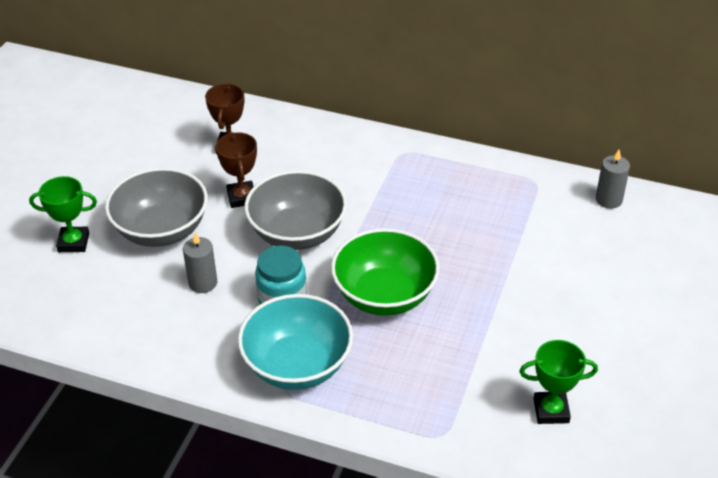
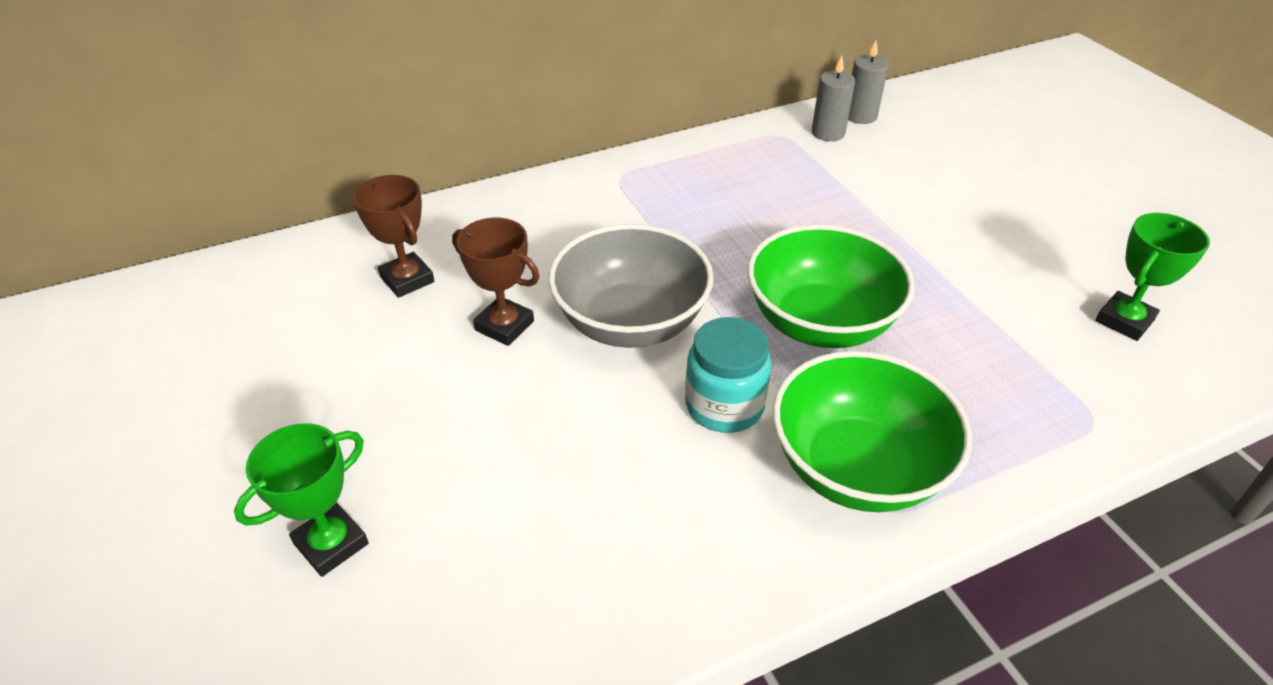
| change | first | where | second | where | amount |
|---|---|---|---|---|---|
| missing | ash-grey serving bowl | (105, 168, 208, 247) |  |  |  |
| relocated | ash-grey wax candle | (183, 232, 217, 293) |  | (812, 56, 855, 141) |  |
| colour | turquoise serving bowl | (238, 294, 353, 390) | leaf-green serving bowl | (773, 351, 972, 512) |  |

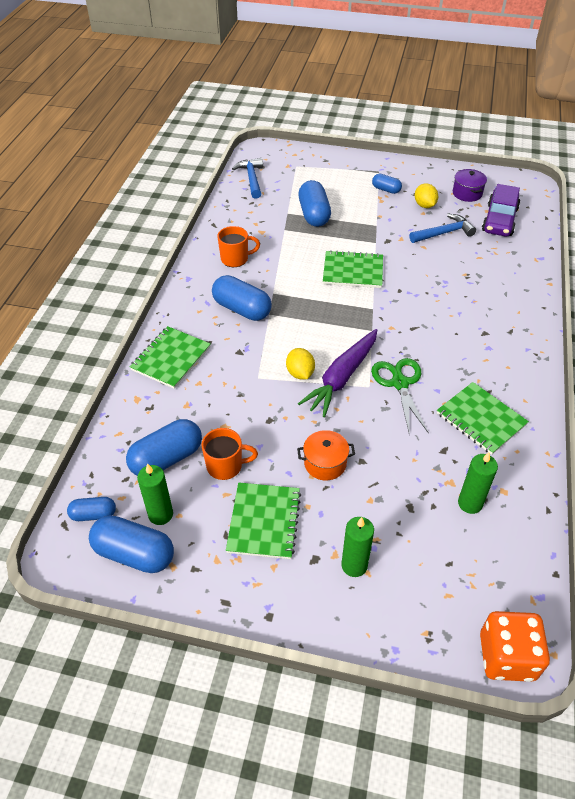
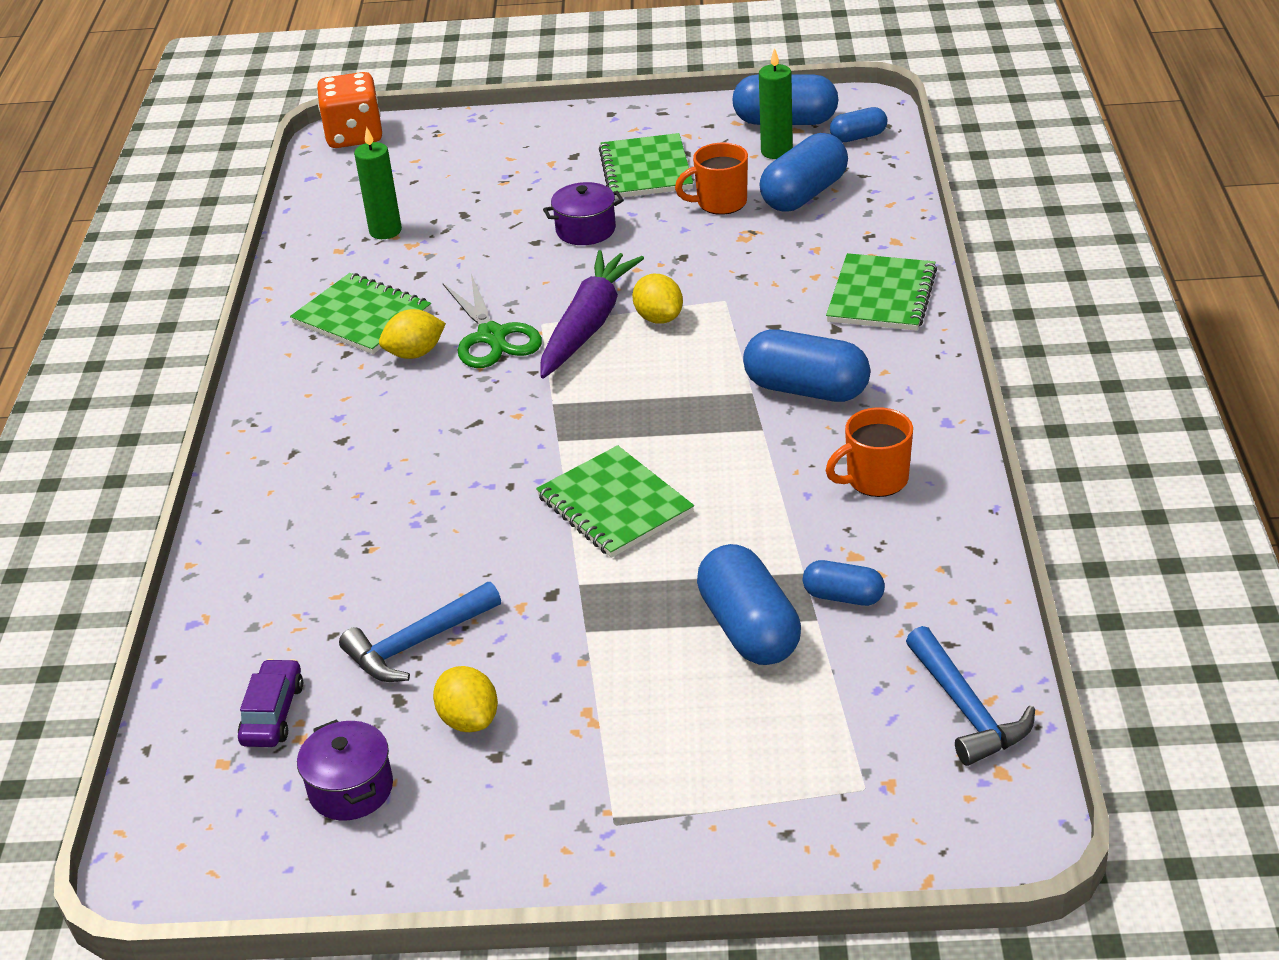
| change | first | where | second | where | amount |
|---|---|---|---|---|---|
| missing | leaf-green wax candle | (341, 517, 374, 577) |  |  |  |
| appeared |  |  | golden citrus fruit | (379, 309, 446, 359) |  |
| relocated | cobalt pill shape | (372, 174, 402, 194) |  | (803, 560, 885, 606) |  |
| colour | orange-coloured cooking pot | (297, 430, 355, 480) | royal purple cooking pot | (543, 182, 624, 245) |  |
| spun | leaf-green notebook | (323, 250, 383, 288) |  | (536, 445, 694, 558) | 60 degrees clockwise |
| size | royal purple car | (482, 184, 520, 237) |  | (238, 659, 303, 747) | x0.59 |

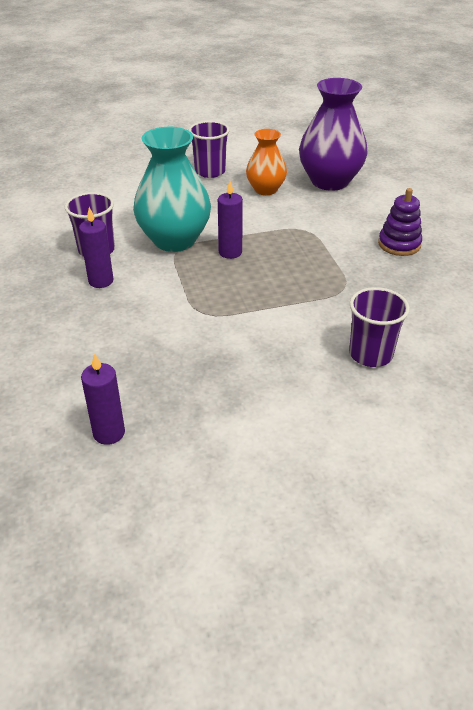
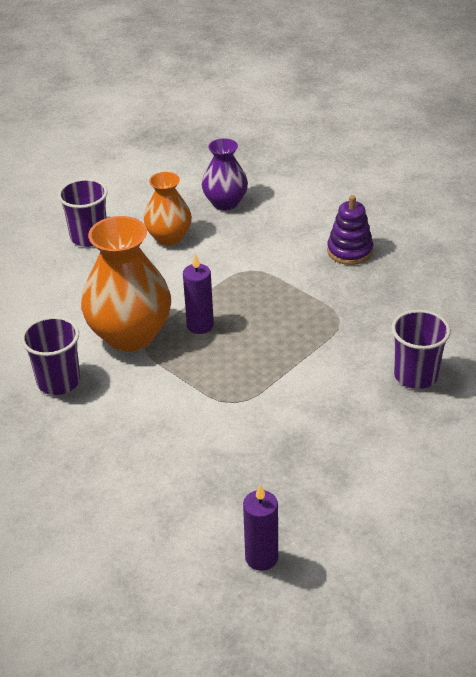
| change | first | where | second | where | amount |
|---|---|---|---|---|---|
| missing | royal purple wax candle | (79, 207, 113, 288) |  |  |  |
| colour | turquoise tall vase | (133, 127, 211, 252) | orange-coloured tall vase | (81, 216, 171, 352) |  |
| size | royal purple tall vase | (299, 78, 367, 191) |  | (202, 139, 248, 210) | x0.60 |

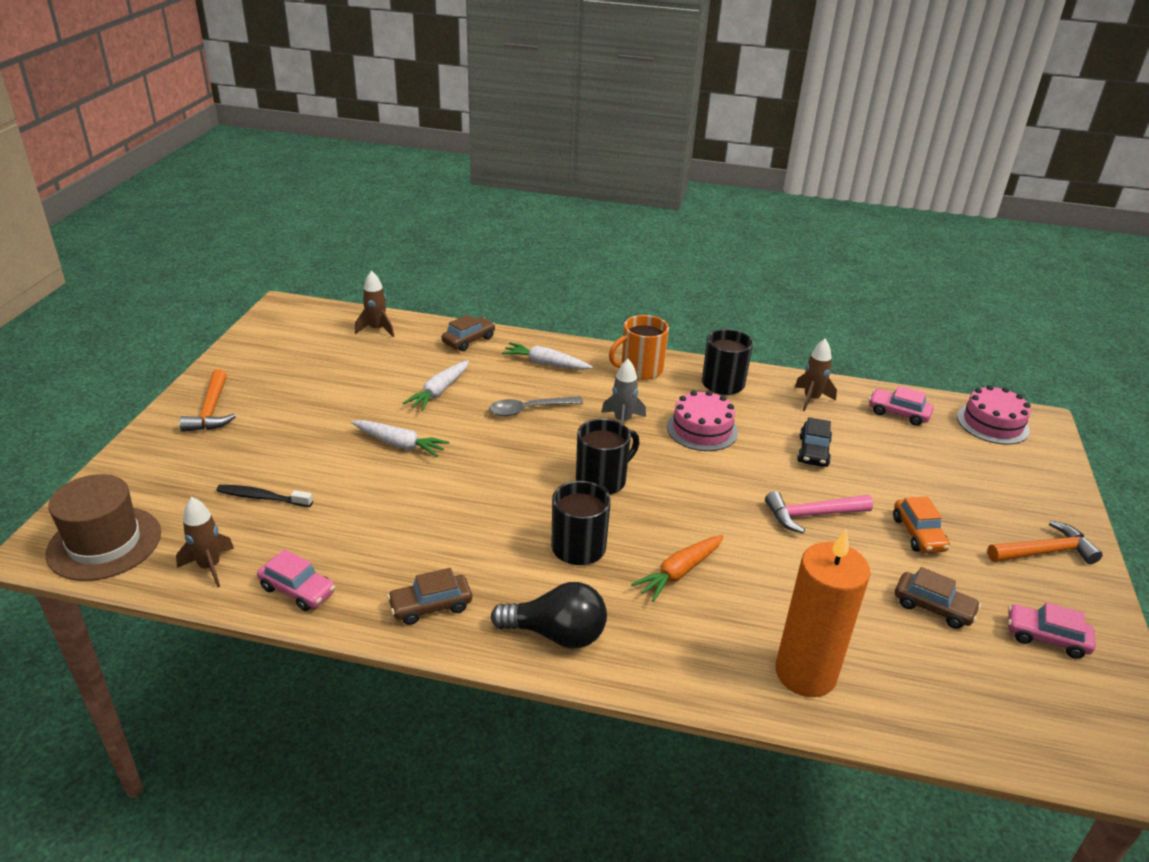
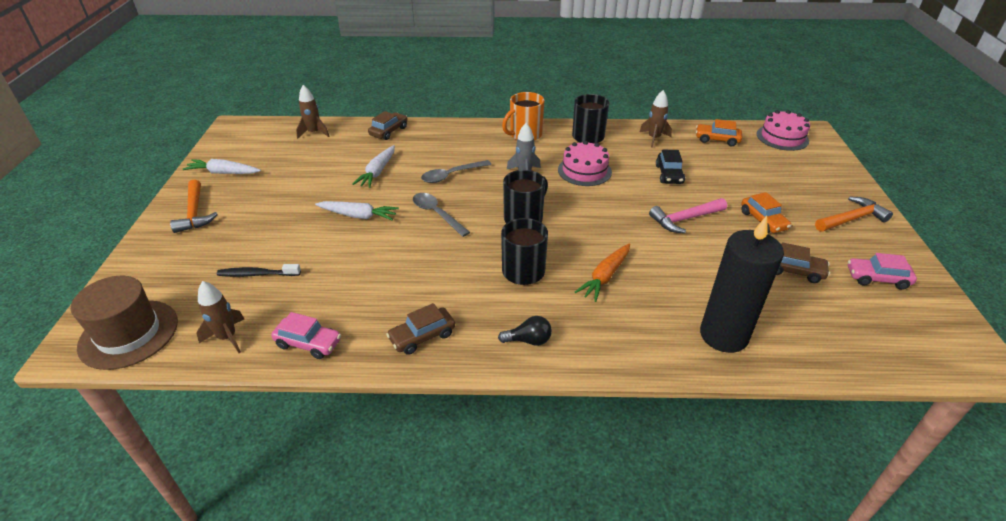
| change | first | where | second | where | amount |
|---|---|---|---|---|---|
| appeared |  |  | ash-grey tablespoon | (413, 193, 470, 237) |  |
| relocated | snow-white toy carrot | (502, 342, 593, 370) |  | (183, 159, 261, 174) |  |
| colour | orange-coloured wax candle | (775, 530, 870, 697) | jet-black wax candle | (700, 216, 784, 353) |  |
| colour | rose-pink car | (869, 386, 933, 426) | orange-coloured car | (696, 119, 742, 146) |  |
| size | jet-black bulb | (491, 582, 607, 649) |  | (498, 316, 552, 346) | x0.57 |

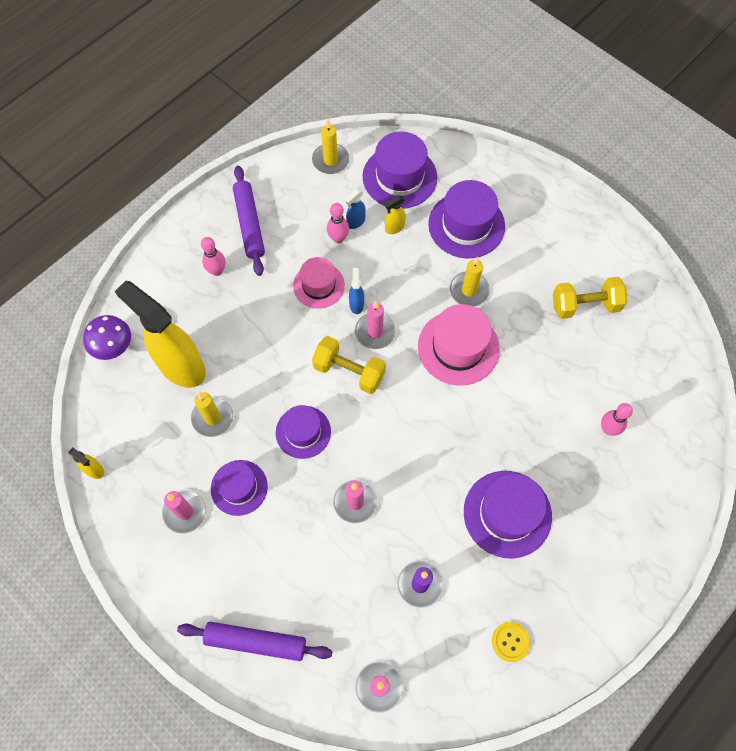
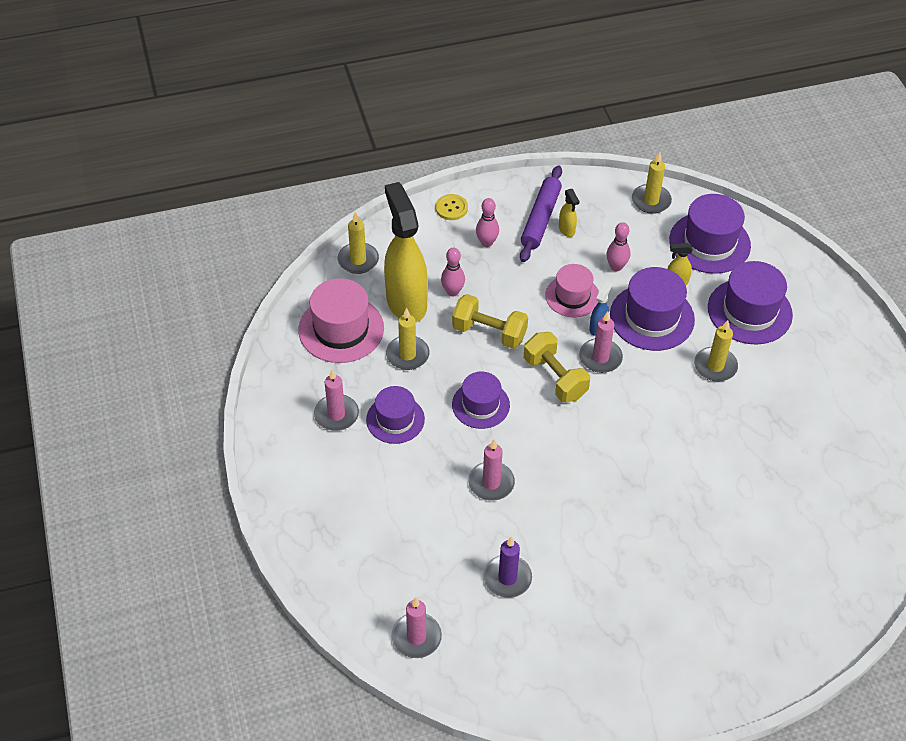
| change | first | where | second | where | amount |
|---|---|---|---|---|---|
| missing | royal purple rolling pin | (177, 622, 332, 661) |  |  |  |
| missing | cobalt sprayer | (344, 189, 366, 229) |  |  |  |
| relocated | golden sprayer | (69, 447, 104, 479) |  | (559, 189, 580, 237) |  |
| relocated | rose-pink tall hat | (418, 304, 500, 386) |  | (298, 278, 384, 363) |  |
| relocated | royal purple tall hat | (464, 471, 552, 559) |  | (610, 267, 695, 351) |  |
| relocated | golden button | (492, 622, 531, 662) |  | (435, 194, 468, 220) |  |
| relocated | golden hand weight | (553, 277, 627, 319) |  | (452, 294, 528, 349) |  |
| relocated | rose-pink bowling pin | (601, 403, 633, 436) |  | (441, 248, 465, 297) |  |
| exchanged | royal purple mushroom | (83, 315, 131, 360) | golden wax candle | (338, 212, 379, 274) |  |

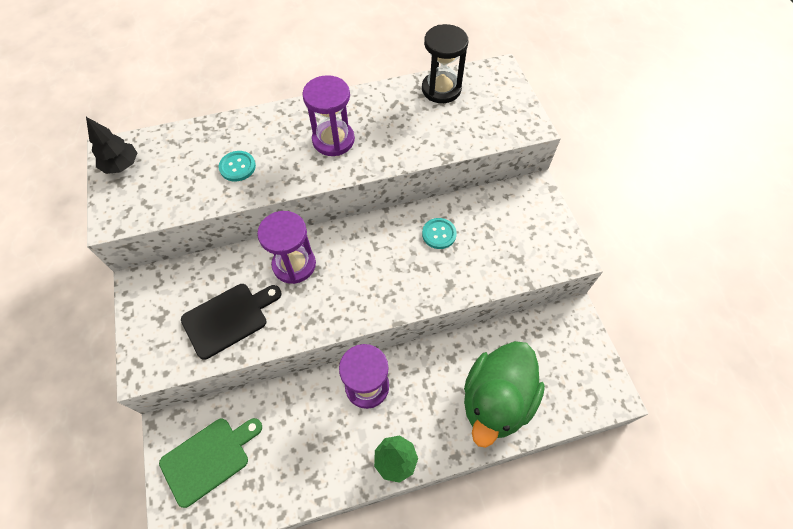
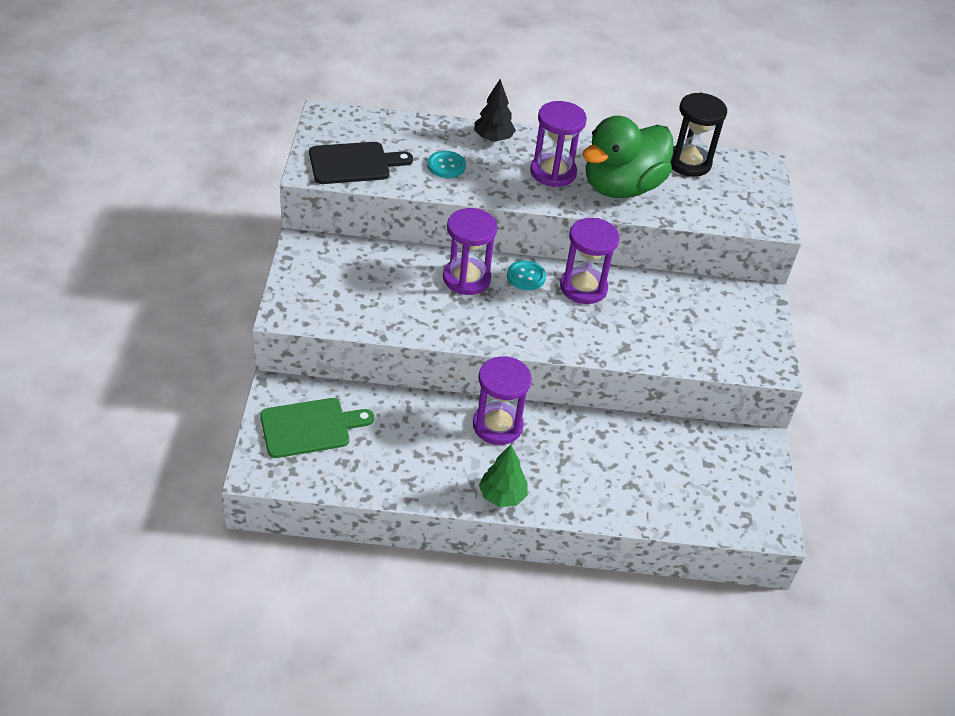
| change | first | where | second | where | amount |
|---|---|---|---|---|---|
| appeared |  |  | royal purple sand timer | (560, 218, 619, 304) |  |
| relocated | jet-black tree | (86, 117, 137, 174) |  | (474, 79, 516, 142) |  |
| relocated | jet-black cutting board | (181, 284, 282, 360) |  | (309, 142, 413, 184) |  |
| relocated | turquoise button | (422, 218, 457, 249) |  | (507, 260, 546, 290) |  |
| relocated | leaf-green duck | (464, 341, 545, 448) |  | (582, 116, 673, 198) |  |

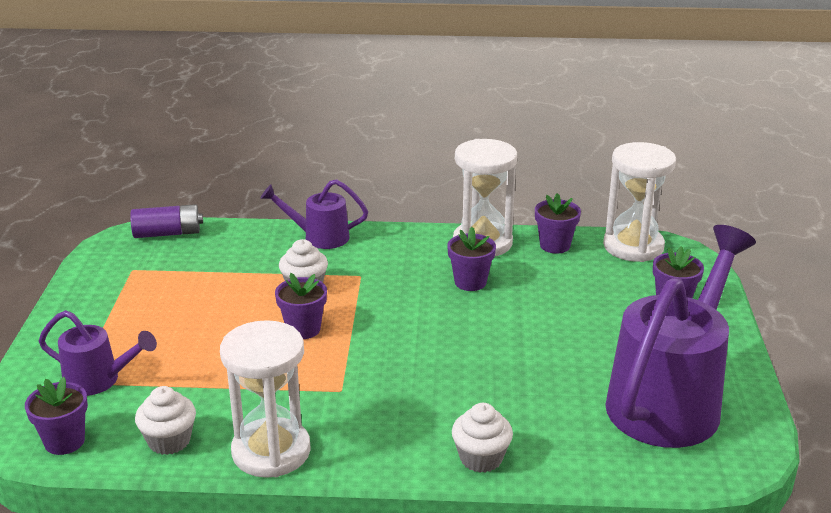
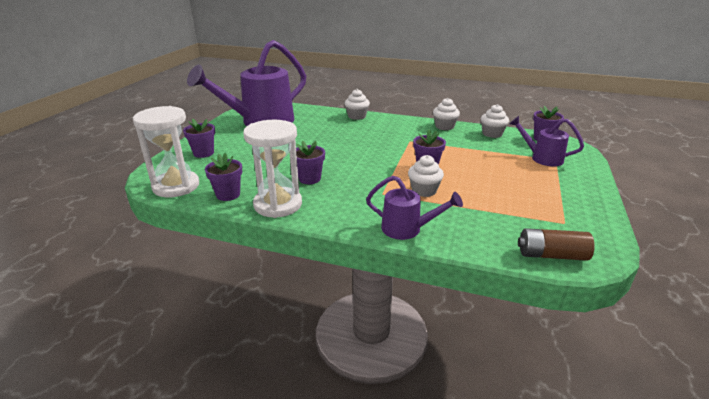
| change | first | where | second | where | amount |
|---|---|---|---|---|---|
| exchanged | snow-white sand timer | (220, 320, 311, 478) | snow-white muffin | (433, 98, 460, 130) |  |
| colour | royal purple power cell | (130, 204, 203, 238) | russet power cell | (518, 228, 595, 261) |  |

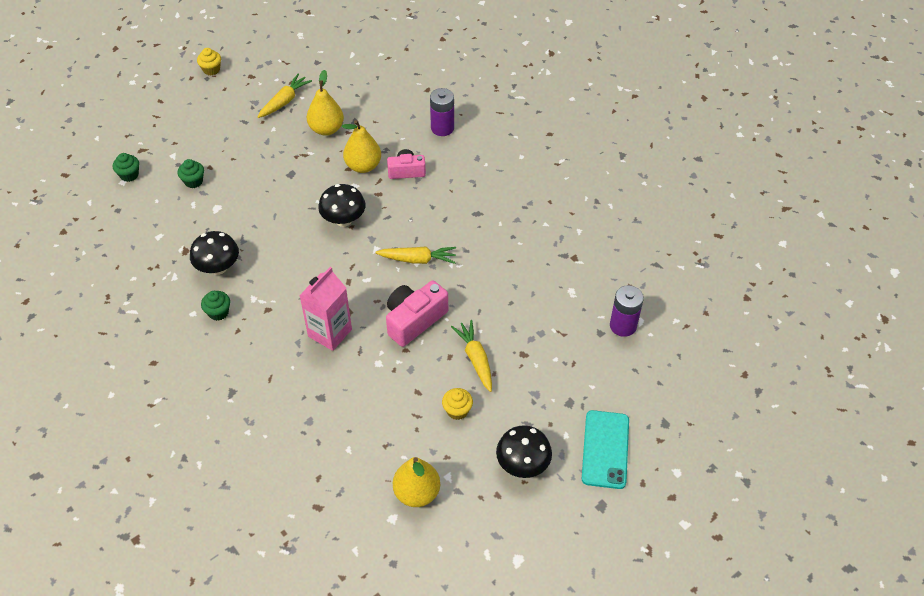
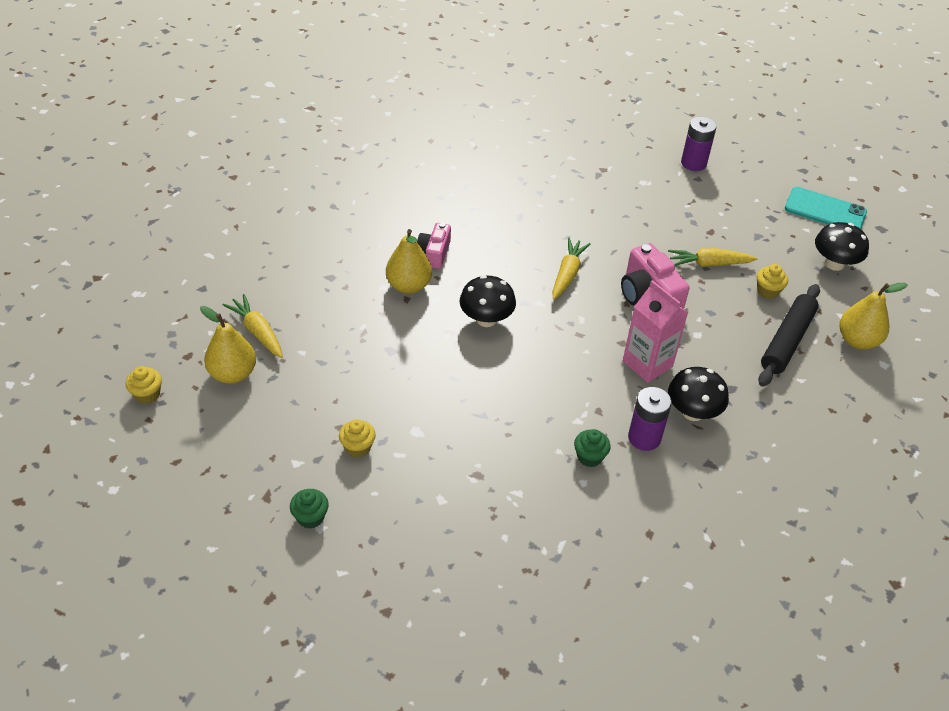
| change | first | where | second | where | amount |
|---|---|---|---|---|---|
| appeared |  |  | jet-black rolling pin | (758, 284, 820, 387) |  |
| relocated | jet-black mushroom | (190, 231, 239, 275) |  | (668, 367, 729, 421) |  |
| relocated | golden pear fruit | (307, 70, 344, 136) |  | (200, 306, 256, 384) |  |
| relocated | royal purple power cell | (430, 88, 454, 136) |  | (628, 387, 672, 451) |  |
| colour | leaf-green muffin | (178, 159, 204, 188) | golden muffin | (339, 419, 376, 458) |  |

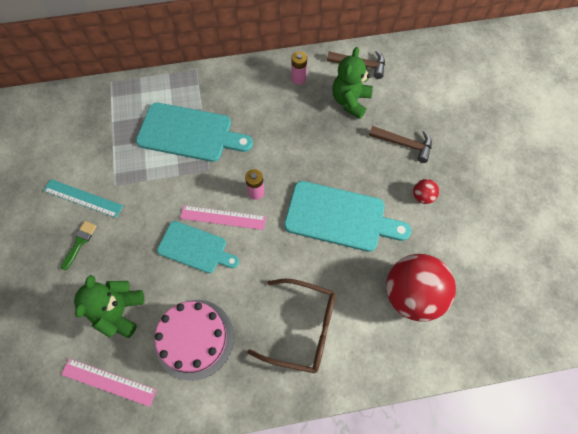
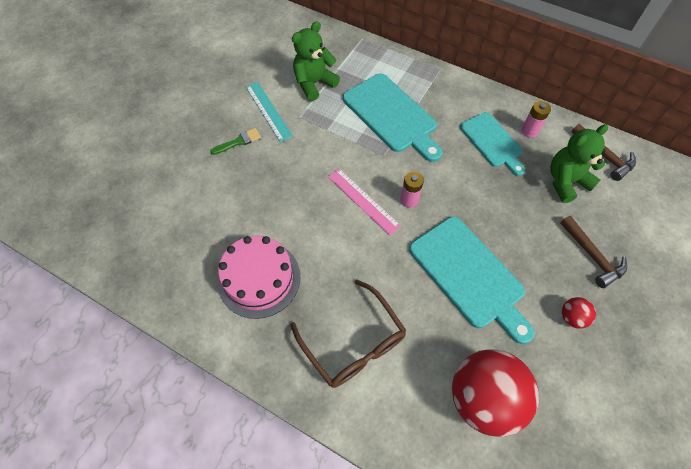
| change | first | where | second | where | amount |
|---|---|---|---|---|---|
| missing | rose-pink straightedge | (61, 358, 157, 407) |  |  |  |
| relocated | leaf-green teddy bear | (74, 275, 144, 338) |  | (292, 21, 340, 101) |  |
| relocated | turquoise cutting board | (157, 221, 239, 273) |  | (460, 112, 525, 176) |  |

